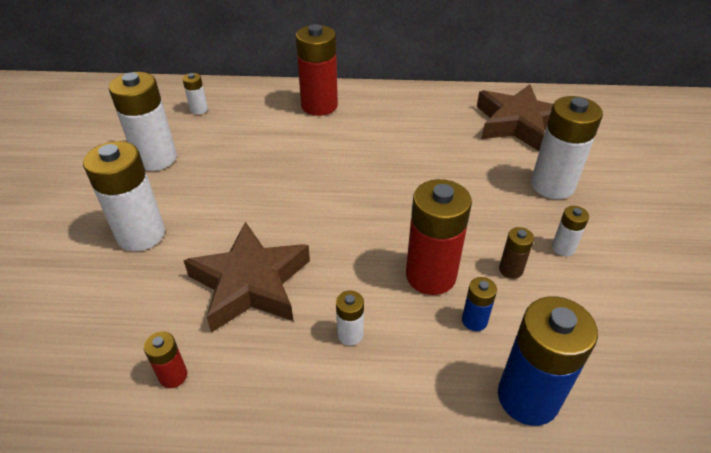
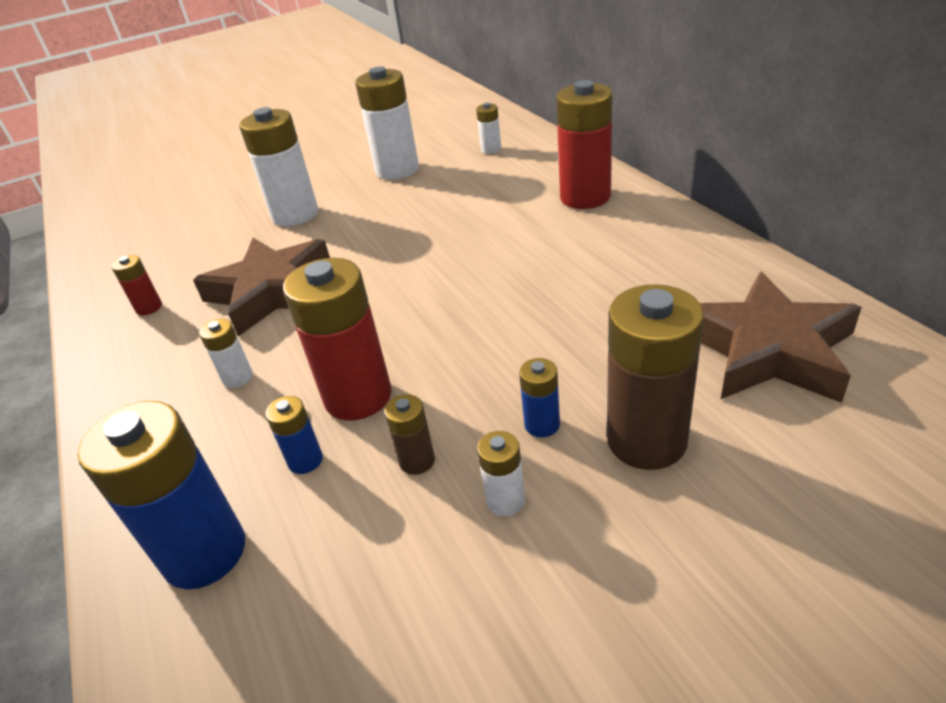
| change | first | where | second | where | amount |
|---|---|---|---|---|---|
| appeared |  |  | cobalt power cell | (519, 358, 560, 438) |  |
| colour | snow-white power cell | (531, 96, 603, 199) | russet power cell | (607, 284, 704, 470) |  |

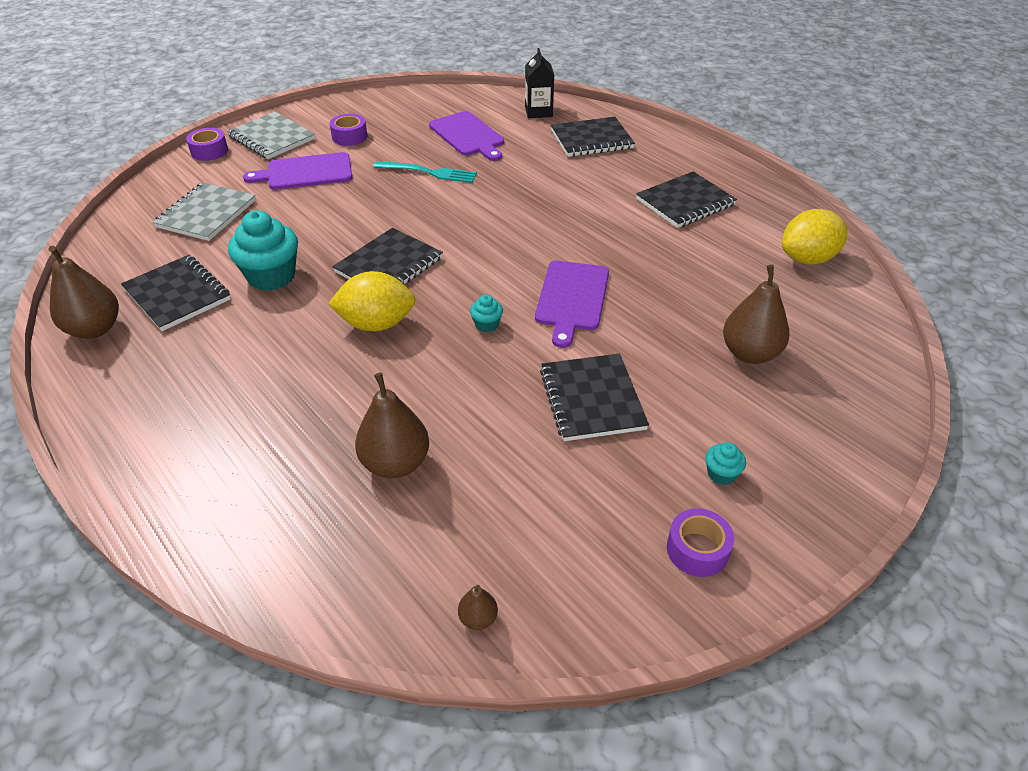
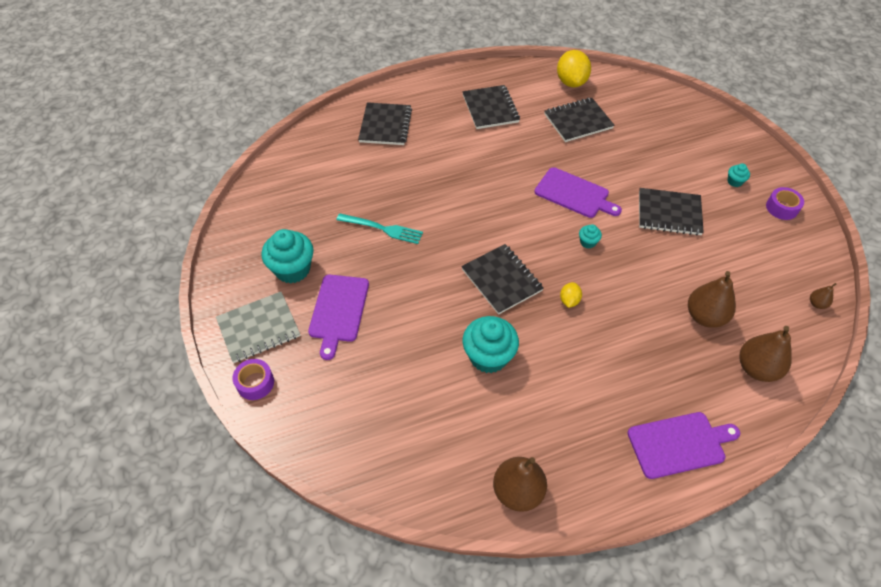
| change | first | where | second | where | amount |
|---|---|---|---|---|---|
| missing | ash-grey notebook | (152, 183, 256, 241) |  |  |  |
| missing | jet-black milk carton | (525, 48, 554, 118) |  |  |  |
| relocated | jet-black notebook | (121, 255, 230, 331) |  | (544, 98, 615, 142) |  |
| relocated | royal purple cutting board | (429, 111, 504, 161) |  | (628, 412, 740, 479) |  |
| relocated | russet pear fruit | (723, 265, 789, 364) |  | (739, 326, 792, 382) |  |
| exchanged | royal purple roll of tape | (329, 114, 367, 146) | turquoise muffin | (261, 229, 314, 284) |  |
| spun | turquoise fork | (373, 161, 477, 183) |  | (336, 213, 423, 244) | 75 degrees clockwise |
| size | golden citrus fruit | (328, 271, 416, 331) |  | (560, 282, 582, 308) | x0.50 |

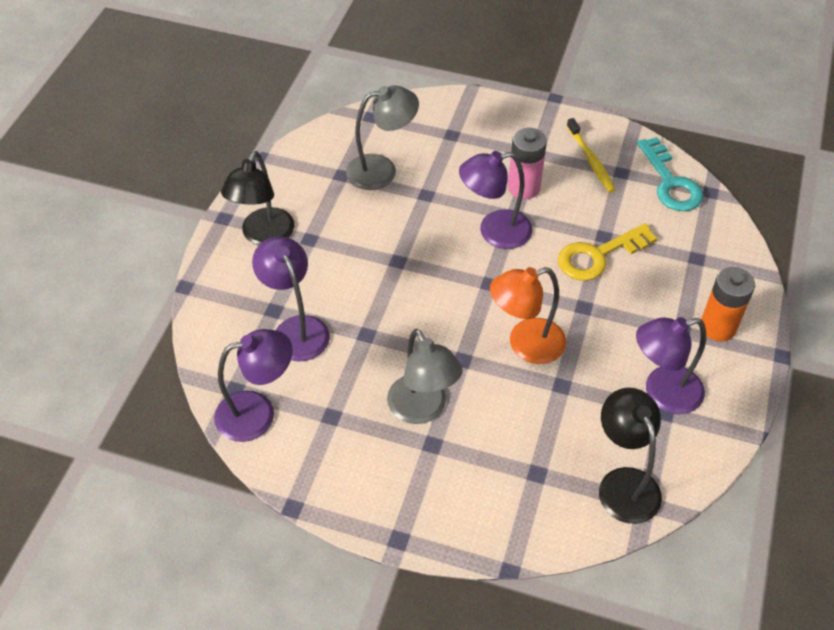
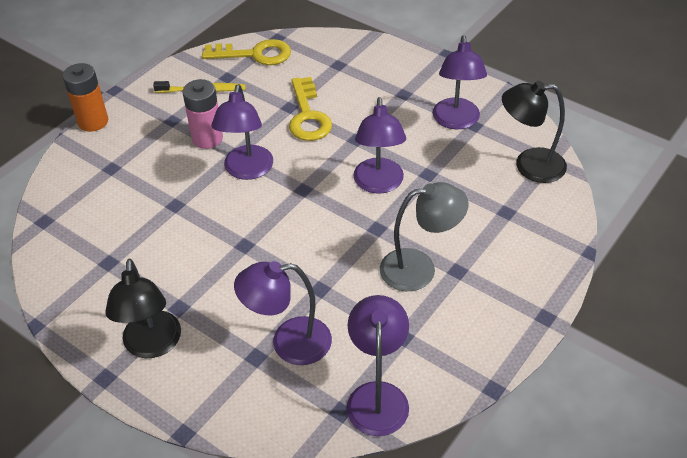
| change | first | where | second | where | amount |
|---|---|---|---|---|---|
| missing | ash-grey reading lamp | (346, 85, 419, 190) |  |  |  |
| relocated | orange-coloured power cell | (701, 267, 755, 341) |  | (63, 63, 108, 132) |  |
| colour | orange-coloured reading lamp | (490, 267, 566, 364) | royal purple reading lamp | (353, 97, 406, 194) |  |
| colour | turquoise latchkey | (637, 137, 703, 211) | golden latchkey | (202, 39, 291, 65) |  |
| spun | jet-black reading lamp | (221, 151, 294, 246) |  | (105, 259, 181, 358) | 45 degrees clockwise |

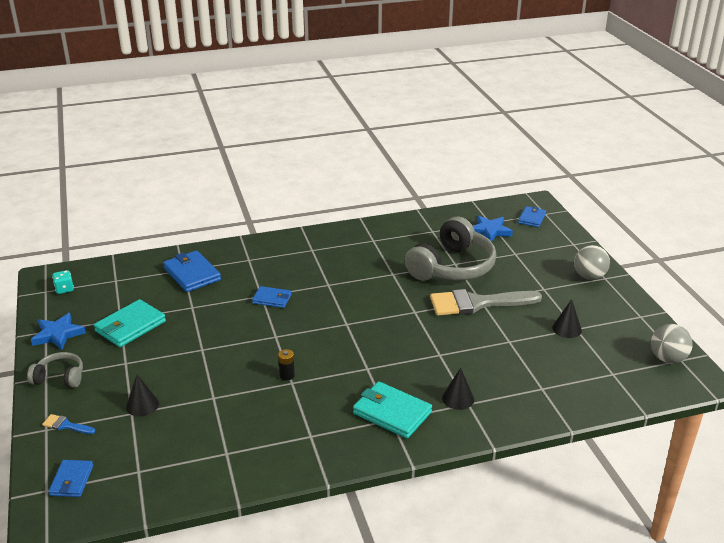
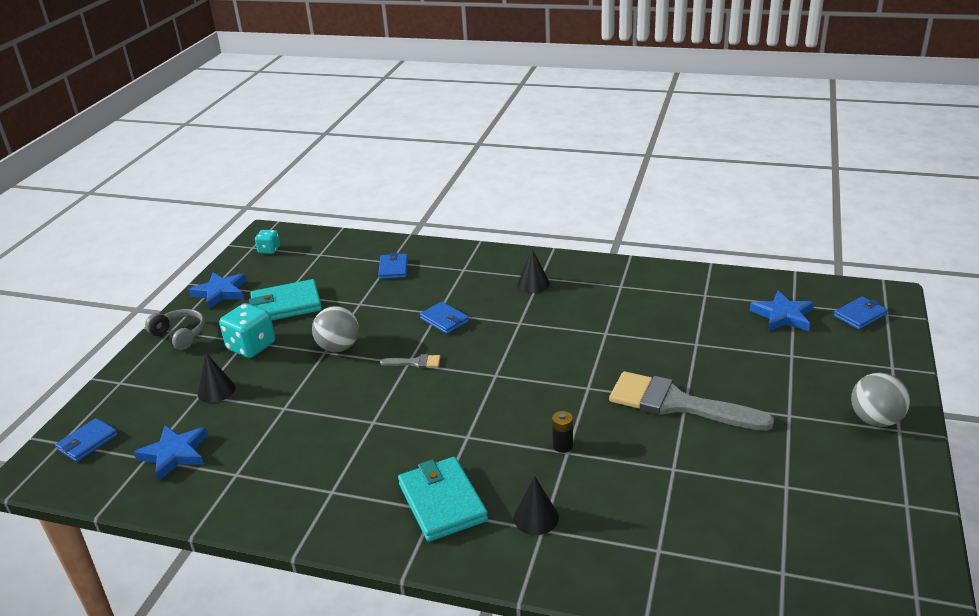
| change | first | where | second | where | amount |
|---|---|---|---|---|---|
| missing | cobalt brush | (42, 414, 95, 434) |  |  |  |
| missing | ash-grey headphones | (405, 217, 496, 281) |  |  |  |
| appeared |  |  | cobalt star | (133, 425, 208, 481) |  |
| appeared |  |  | turquoise dice | (219, 303, 275, 358) |  |
| appeared |  |  | ash-grey brush | (380, 354, 440, 368) |  |
| relocated | jet-black power cell | (278, 349, 295, 381) |  | (552, 411, 573, 453) |  |
| relocated | jet-black solid cone | (552, 299, 582, 338) |  | (517, 249, 550, 293) |  |
| relocated | ash-grey play ball | (651, 324, 693, 363) |  | (312, 306, 359, 352) |  |
| size | cobalt card wallet | (163, 251, 221, 292) |  | (378, 253, 408, 279) | x0.61 |

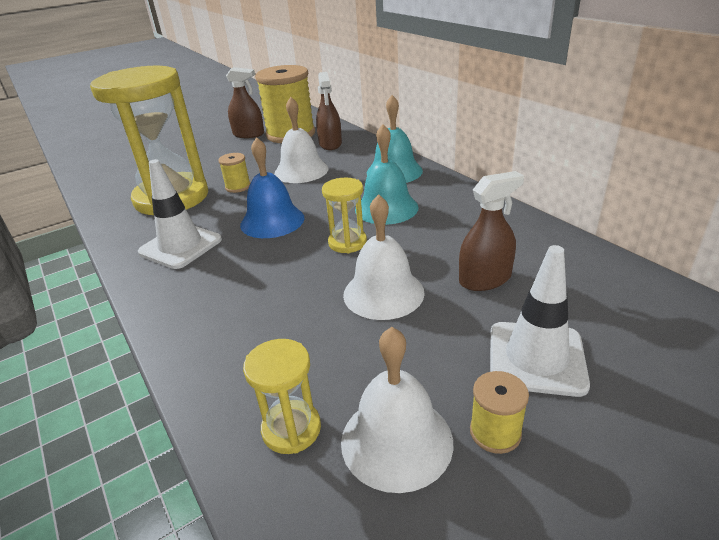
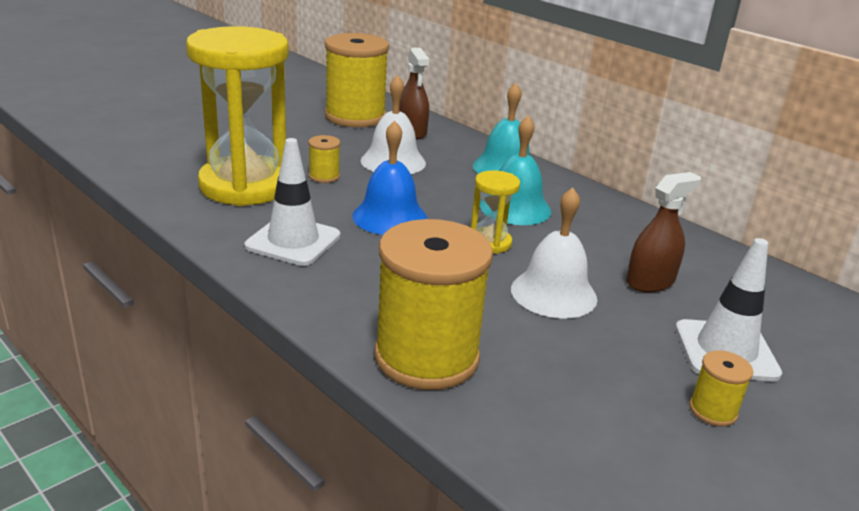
| change | first | where | second | where | amount |
|---|---|---|---|---|---|
| missing | russet sprayer | (226, 67, 264, 138) |  |  |  |
| missing | golden sand timer | (243, 339, 321, 454) |  |  |  |
| missing | snow-white school bell | (341, 327, 453, 493) |  |  |  |
| appeared |  |  | golden reel of thread | (375, 219, 493, 390) |  |

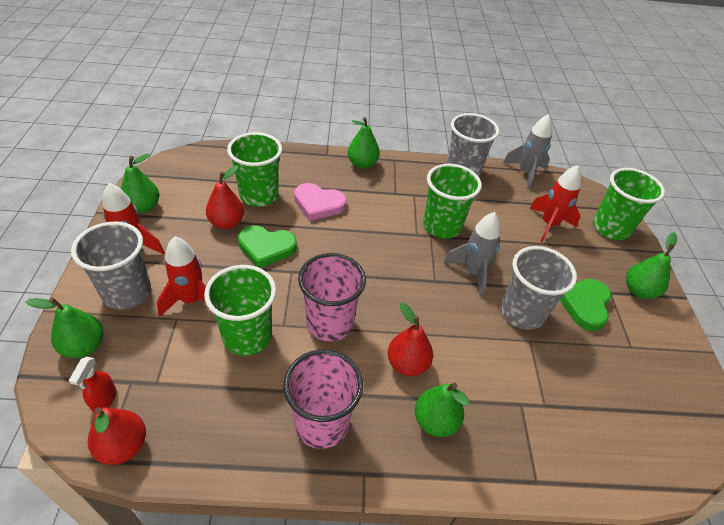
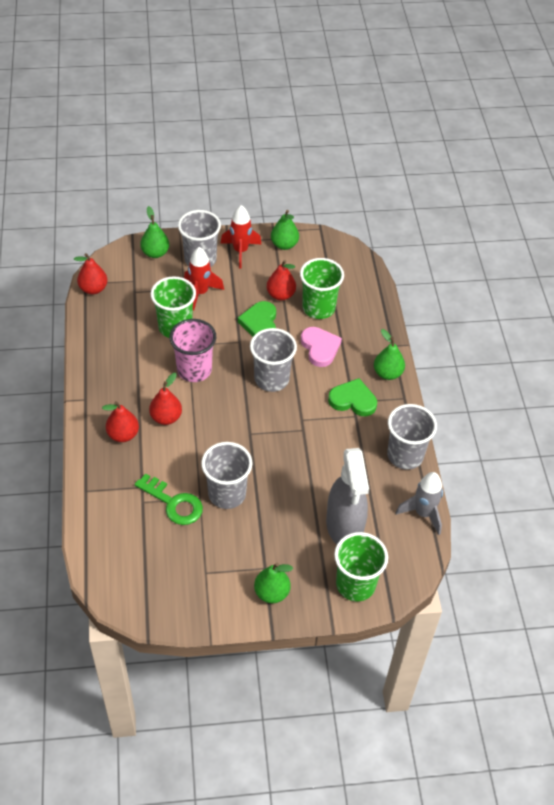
| change | first | where | second | where | amount |
|---|---|---|---|---|---|
| missing | scarlet sprayer | (69, 357, 117, 413) |  |  |  |
| missing | rose-pink beaker | (283, 350, 363, 449) |  |  |  |
| missing | leaf-green beaker | (423, 164, 482, 239) |  |  |  |
| missing | ash-grey spaceship | (443, 212, 501, 297) |  |  |  |
| appeared |  |  | leaf-green latchkey | (134, 473, 203, 525) |  |
| appeared |  |  | ash-grey beaker | (250, 328, 297, 392) |  |
| relocated | leaf-green heart | (560, 279, 611, 331) |  | (328, 378, 377, 416) |  |
| exchanged | scarlet spaceship | (529, 165, 581, 242) | ash-grey sprayer | (326, 448, 369, 545) |  |
| colour | leaf-green pear fruit | (415, 383, 470, 437) | scarlet pear fruit | (102, 401, 139, 442) |  |
| spun | rose-pink heart | (294, 183, 347, 221) |  | (301, 327, 342, 367) | 150 degrees clockwise |

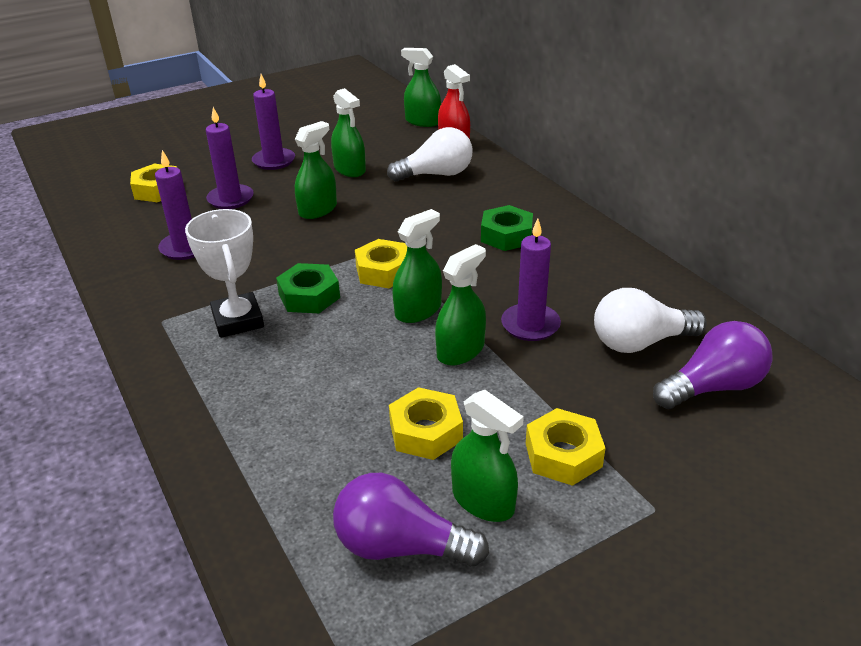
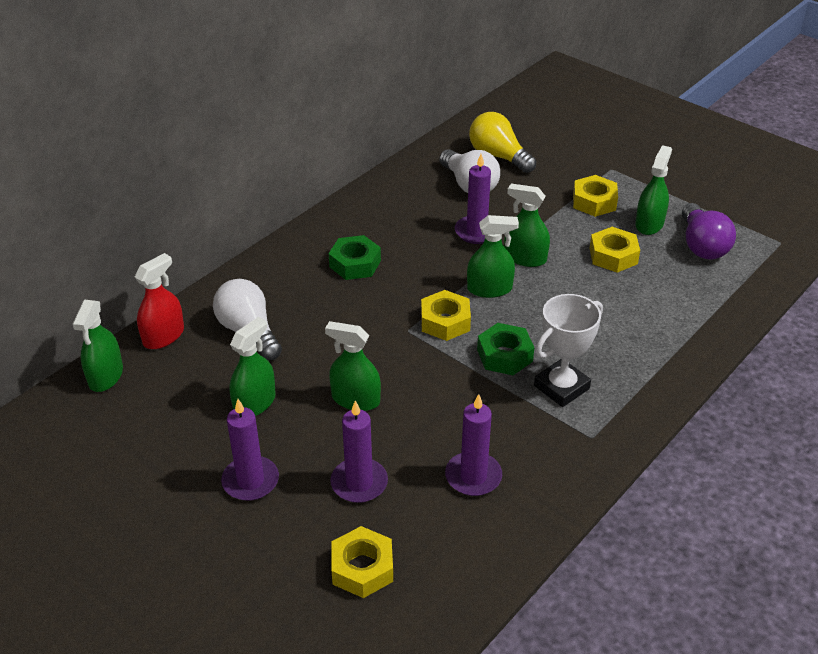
| change | first | where | second | where | amount |
|---|---|---|---|---|---|
| colour | royal purple bulb | (653, 321, 773, 409) | golden bulb | (469, 112, 536, 173) |  |
| spun | leaf-green sprayer | (392, 209, 442, 323) |  | (467, 215, 519, 298) | 150 degrees clockwise |

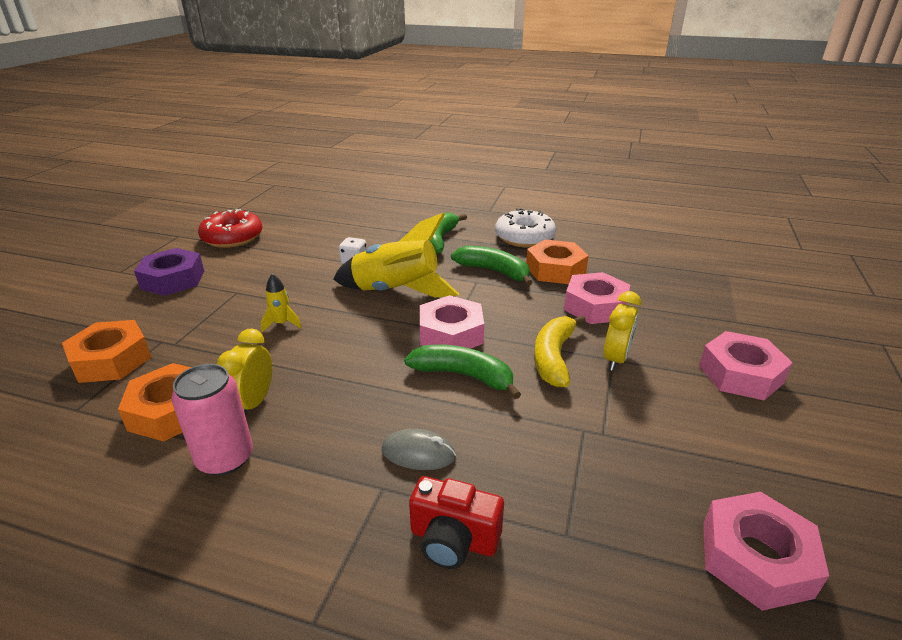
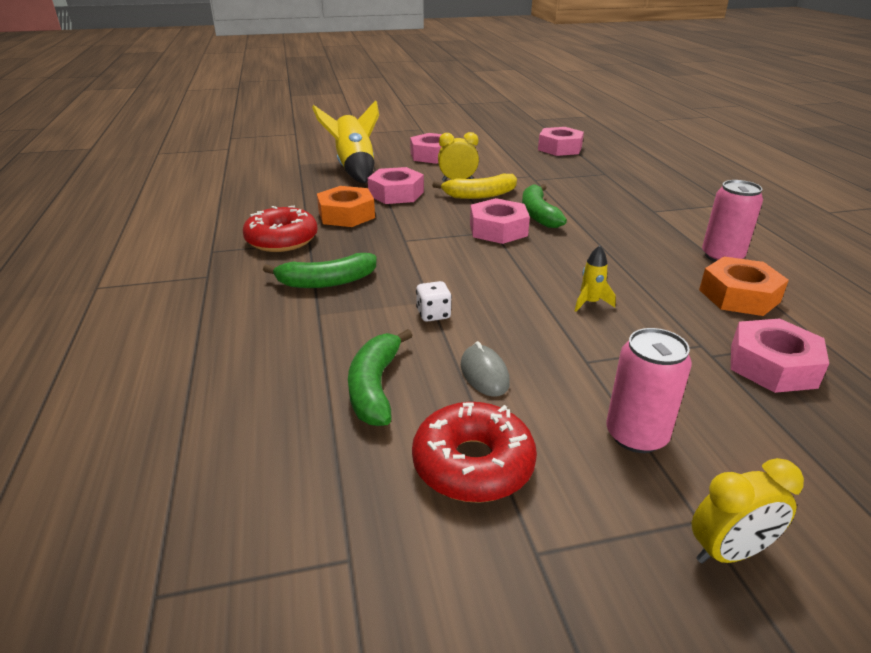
| change | first | where | second | where | amount |
|---|---|---|---|---|---|
| missing | scarlet camera | (409, 476, 504, 569) |  |  |  |
| relocated | golden clock | (217, 329, 272, 415) |  | (692, 458, 804, 564) |  |
| relocated | golden spaceship | (333, 213, 459, 298) |  | (312, 100, 379, 183) |  |
| relocated | ash-grey PC mouse | (382, 429, 456, 470) |  | (461, 341, 510, 397) |  |
| relocated | leaf-green banana fruit | (451, 246, 533, 286) |  | (348, 329, 413, 426) |  |
| exchanged | royal purple hex nut | (134, 248, 204, 296) | rose-pink tin | (606, 328, 692, 453) |  |
| colour | orange-coloured hex nut | (62, 320, 151, 383) | rose-pink hex nut | (731, 319, 829, 393) |  |
| colour | snow-white glazed donut | (495, 208, 556, 247) | scarlet glazed donut | (243, 205, 318, 252) |  |

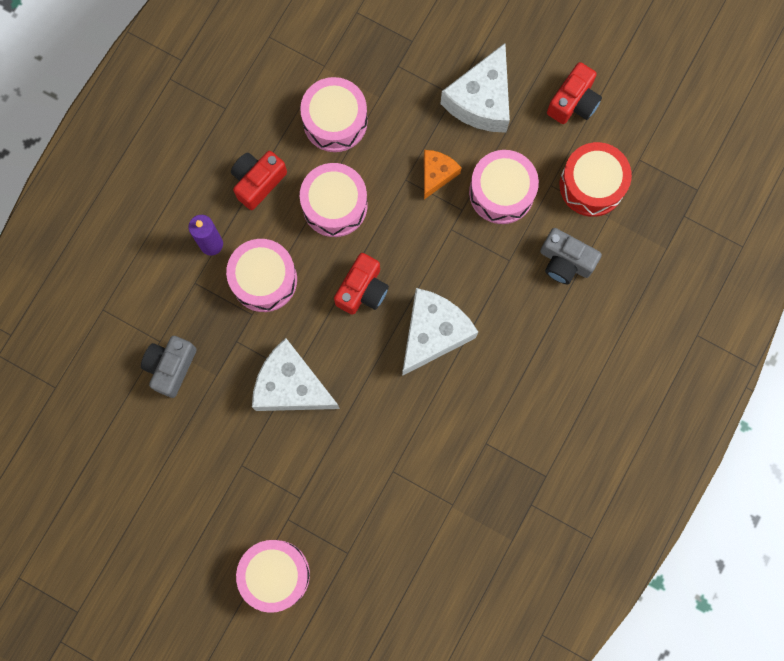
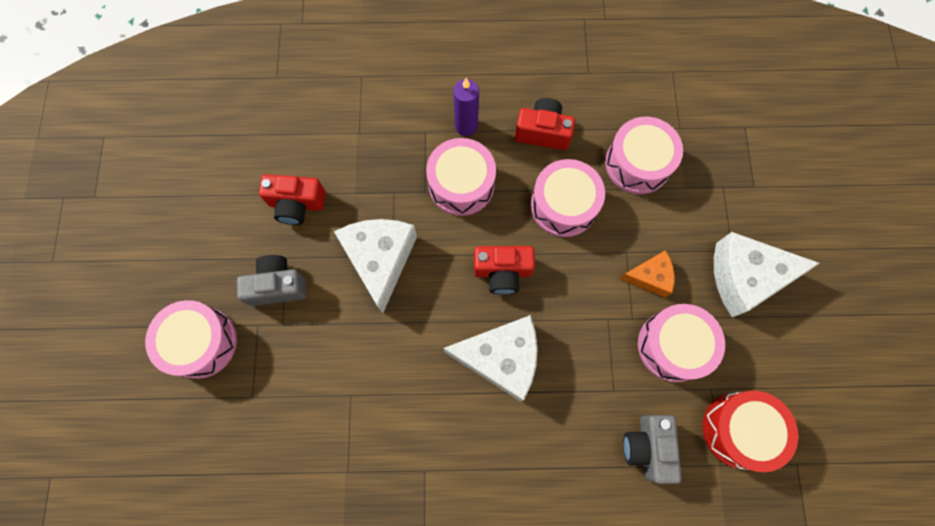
| change | first | where | second | where | amount |
|---|---|---|---|---|---|
| relocated | ash-grey camera | (141, 336, 197, 398) |  | (237, 255, 306, 306) |  |
| relocated | scarlet camera | (547, 62, 602, 124) |  | (259, 174, 326, 225) |  |

